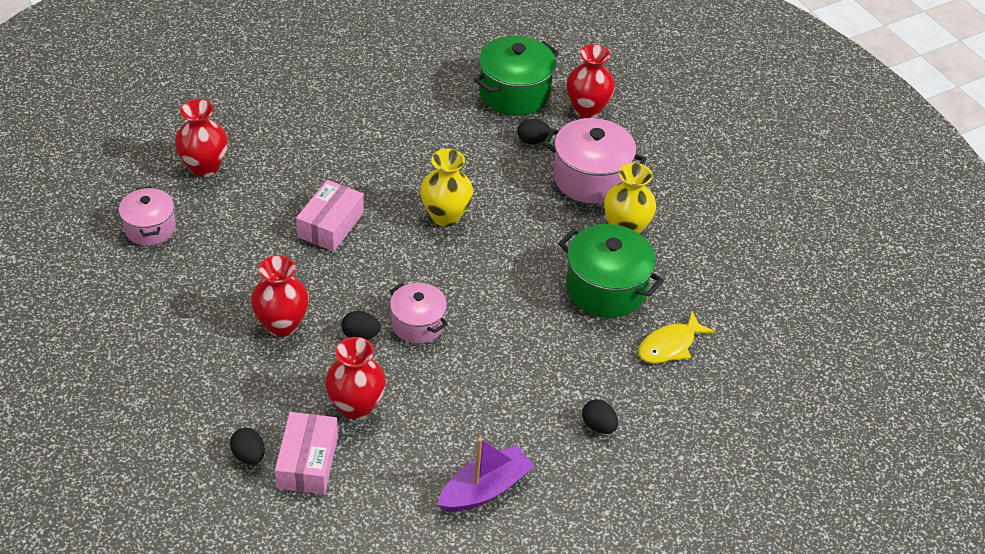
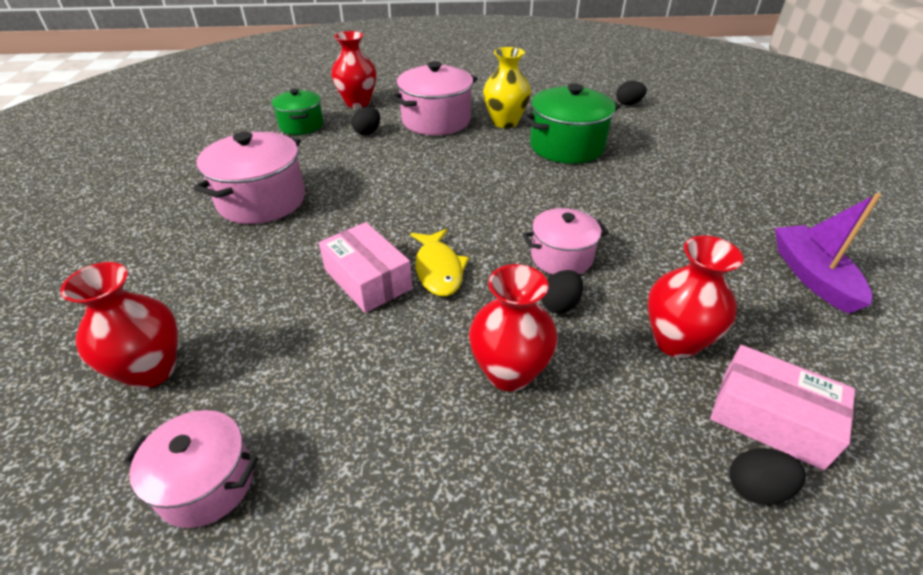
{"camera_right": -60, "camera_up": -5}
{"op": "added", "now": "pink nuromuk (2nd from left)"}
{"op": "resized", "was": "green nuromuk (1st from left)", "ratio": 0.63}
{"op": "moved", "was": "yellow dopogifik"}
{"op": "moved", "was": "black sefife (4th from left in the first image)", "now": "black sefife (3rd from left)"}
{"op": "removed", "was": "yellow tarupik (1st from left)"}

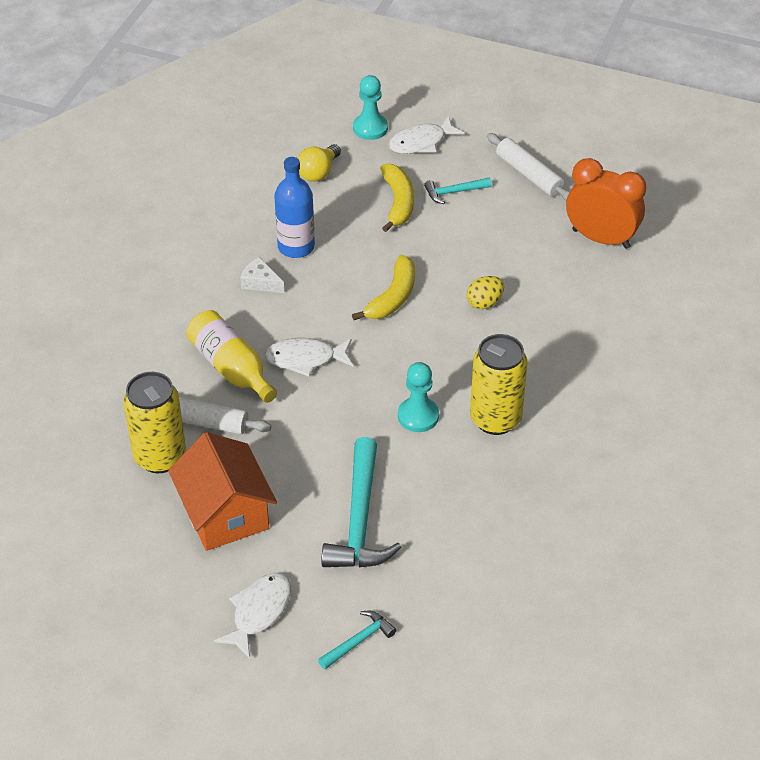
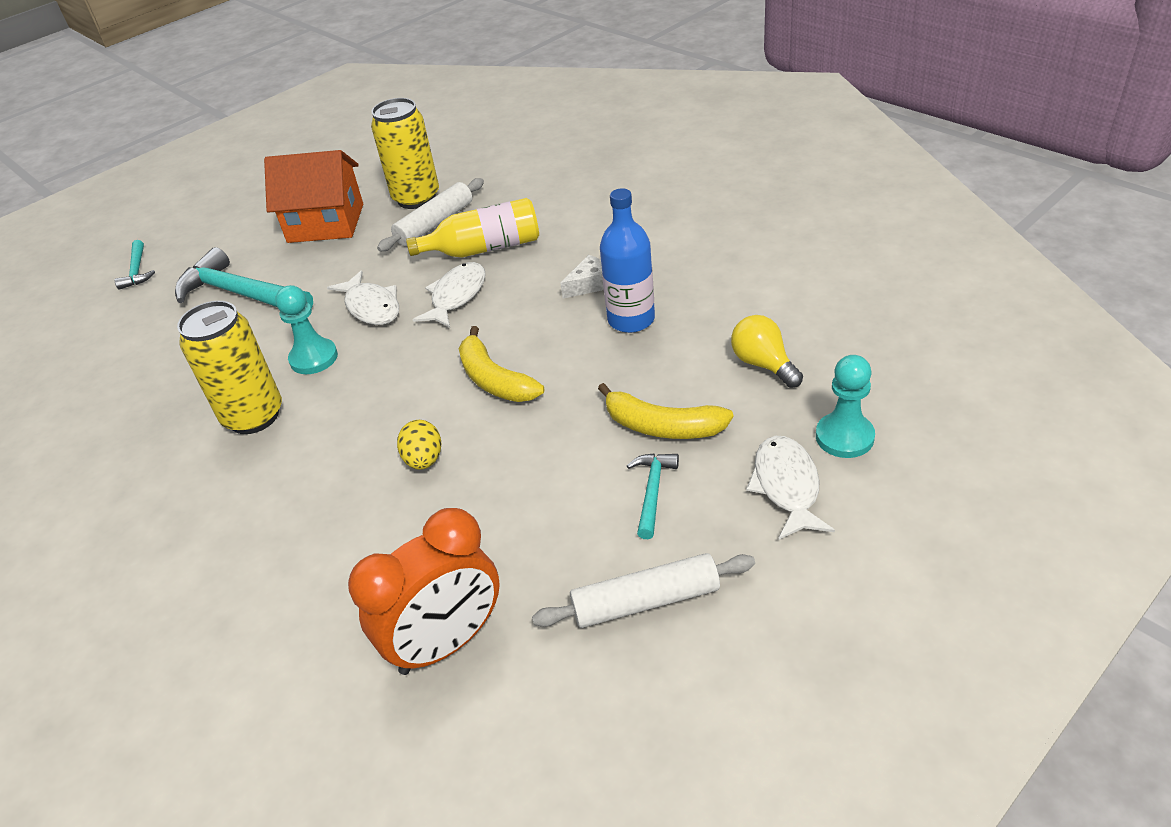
{"camera_right": 120, "camera_up": -5}
{"op": "moved", "was": "white dopogifik (1st from left)"}

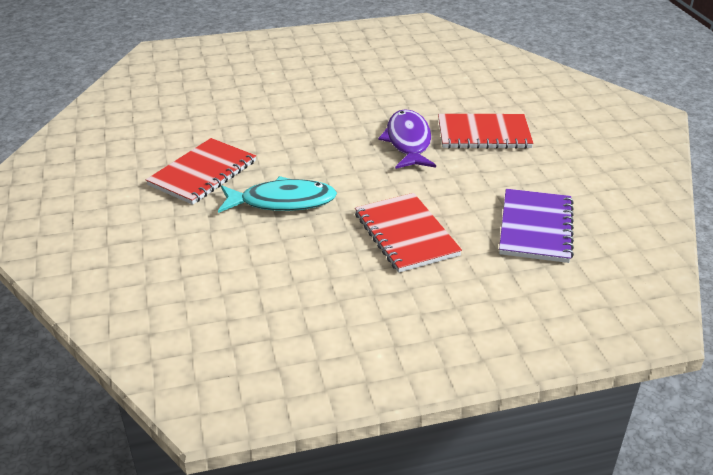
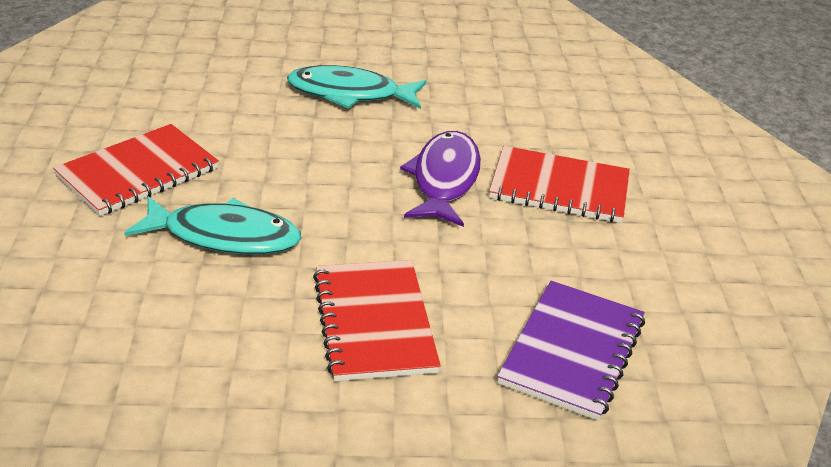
{"camera_right": 10, "camera_up": 0}
{"op": "added", "now": "turquoise dopogifik (2nd from left)"}

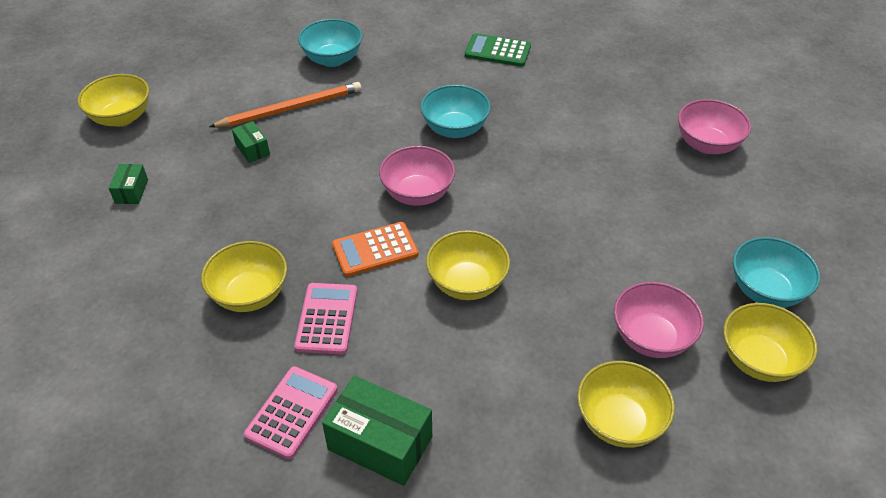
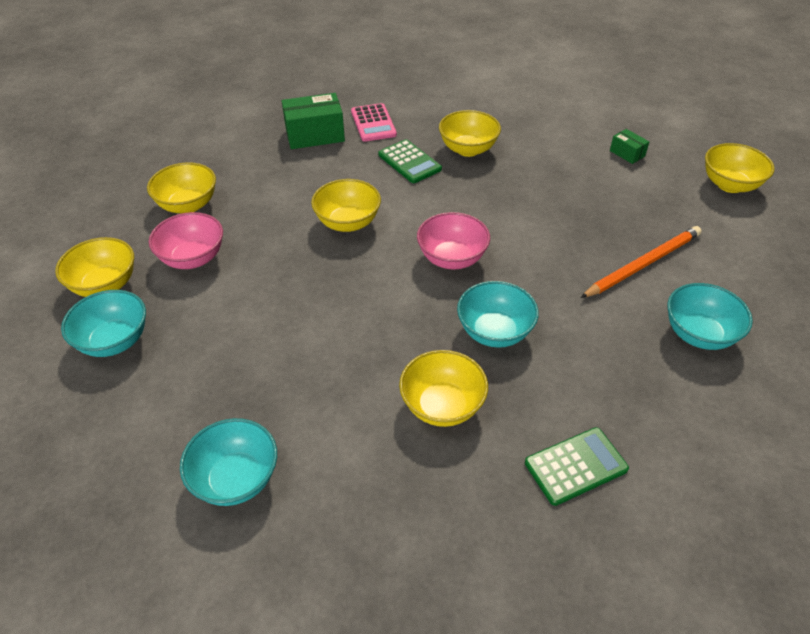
{"camera_right": 140, "camera_up": 0}
{"op": "recoloured", "was": "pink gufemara (3rd from left)", "now": "turquoise gufemara (2nd from left)"}
{"op": "recoloured", "was": "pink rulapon (2nd from left)", "now": "green rulapon (1st from left)"}
{"op": "added", "now": "yellow gufemara (4th from left)"}
{"op": "turned", "was": "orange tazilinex", "clockwise": -150}
{"op": "removed", "was": "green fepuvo (2nd from left)"}
{"op": "removed", "was": "orange rulapon"}

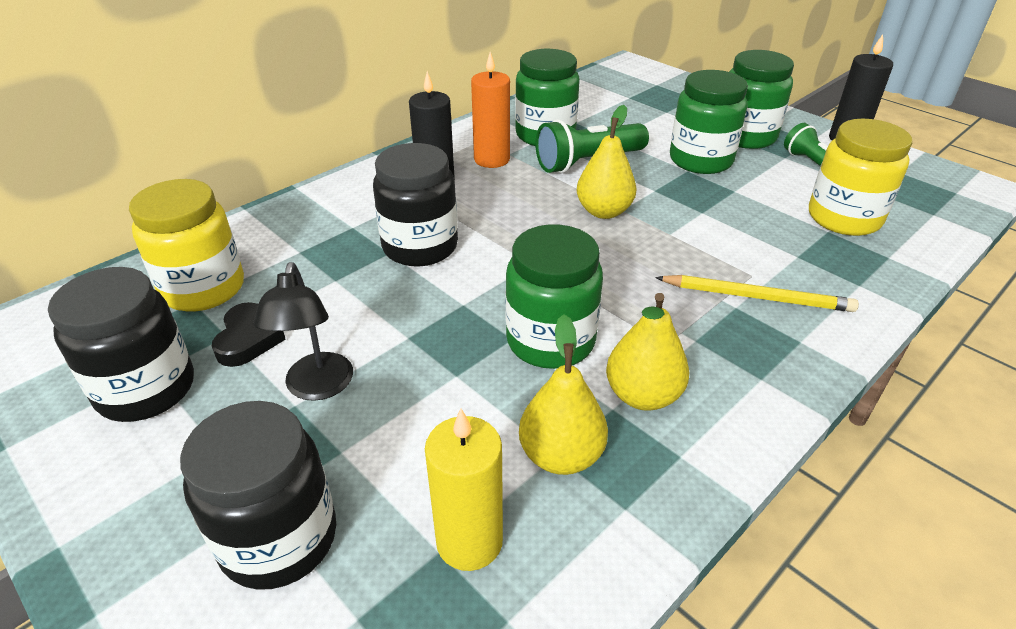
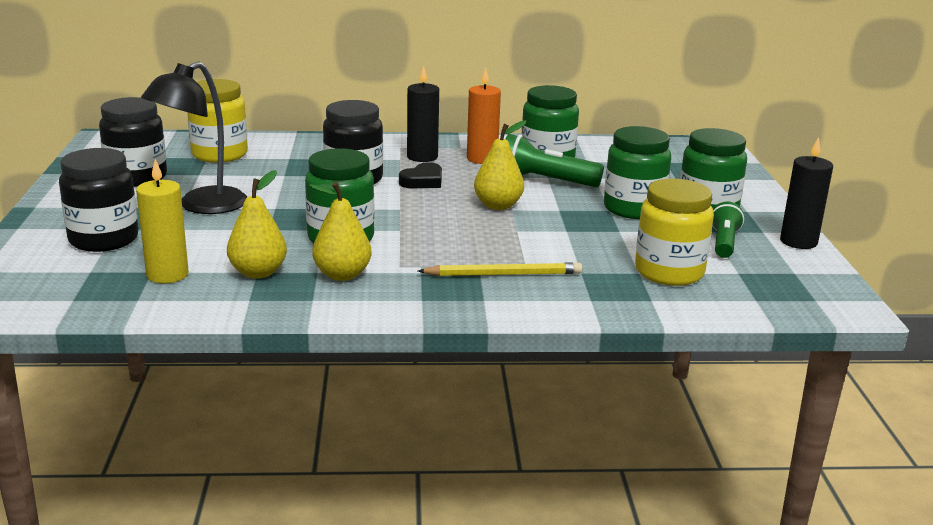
{"camera_right": 40, "camera_up": -15}
{"op": "resized", "was": "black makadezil", "ratio": 1.5}
{"op": "moved", "was": "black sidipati"}
{"op": "turned", "was": "yellow tazilinex", "clockwise": -60}

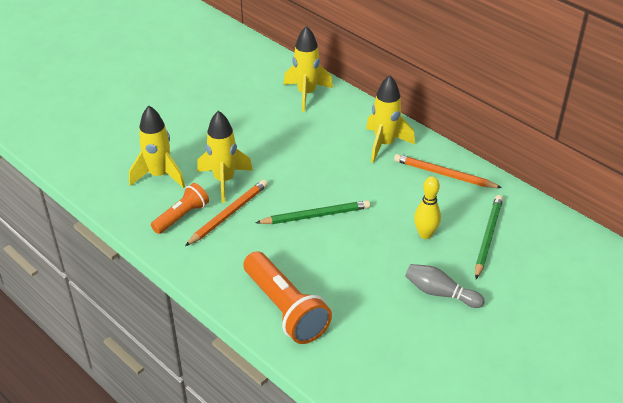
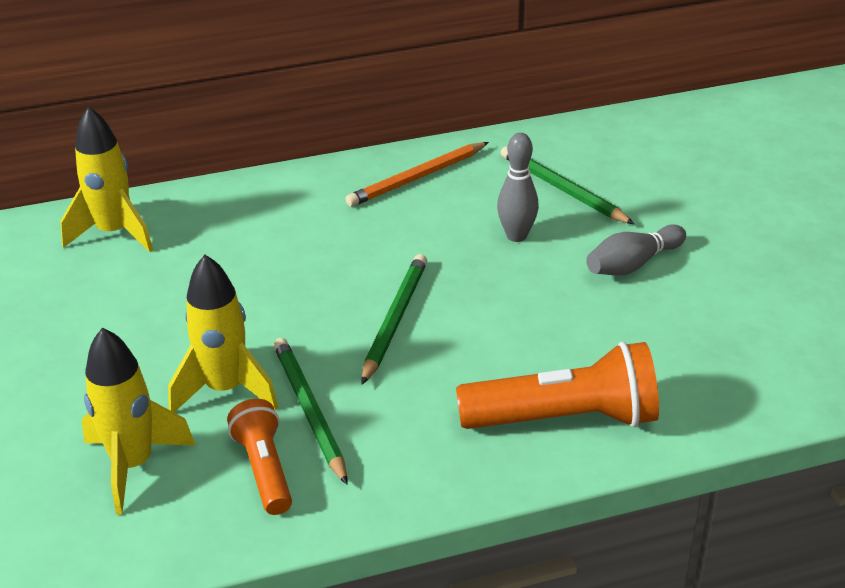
{"camera_right": -60, "camera_up": -5}
{"op": "recoloured", "was": "orange tazilinex (1st from left)", "now": "green tazilinex (1st from left)"}
{"op": "recoloured", "was": "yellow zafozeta", "now": "grey zafozeta (1st from left)"}
{"op": "removed", "was": "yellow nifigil (4th from left)"}

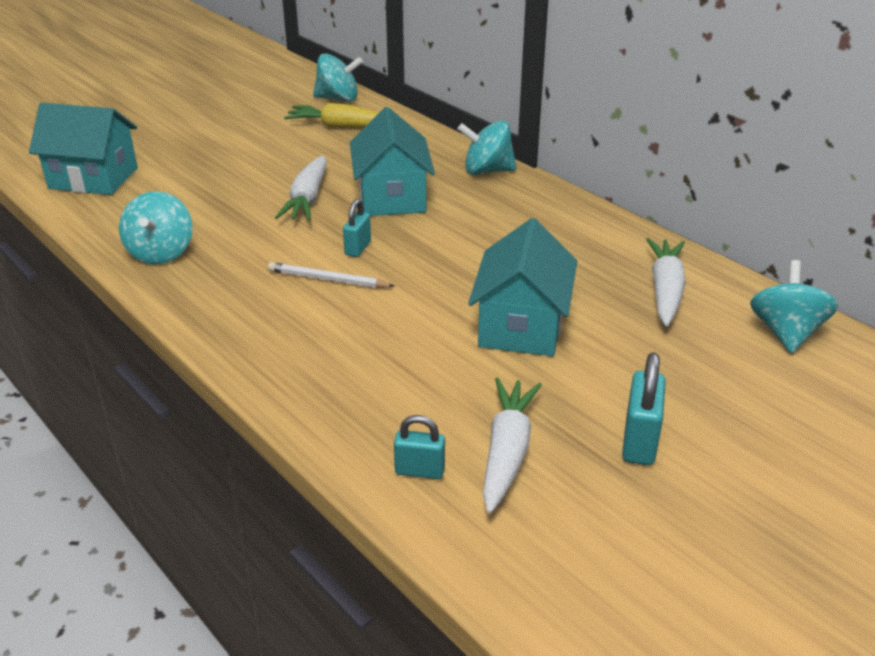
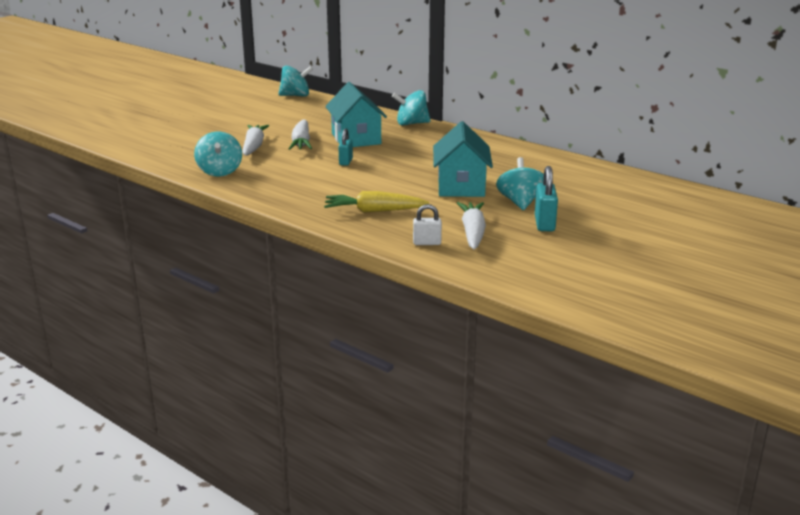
{"camera_right": -10, "camera_up": -10}
{"op": "moved", "was": "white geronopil (3rd from left in the first image)", "now": "white geronopil (1st from left)"}
{"op": "moved", "was": "yellow geronopil"}
{"op": "recoloured", "was": "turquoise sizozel (2nd from left)", "now": "white sizozel"}
{"op": "moved", "was": "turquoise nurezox (4th from left)"}
{"op": "removed", "was": "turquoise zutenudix (1st from left)"}
{"op": "removed", "was": "white tazilinex"}

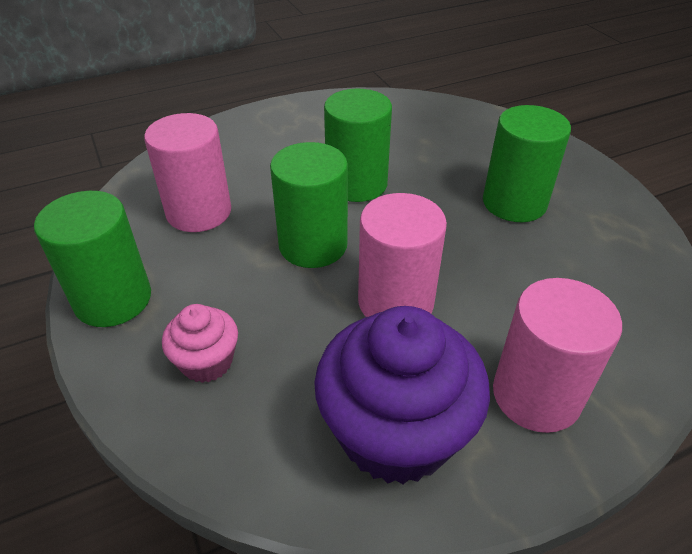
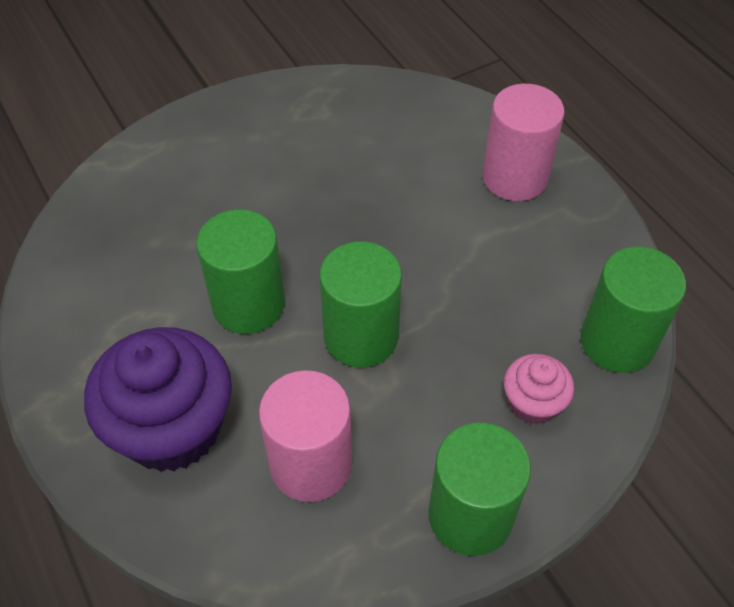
{"camera_right": -95, "camera_up": 10}
{"op": "moved", "was": "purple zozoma"}
{"op": "moved", "was": "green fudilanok (4th from left)"}
{"op": "removed", "was": "pink fudilanok (2nd from left)"}

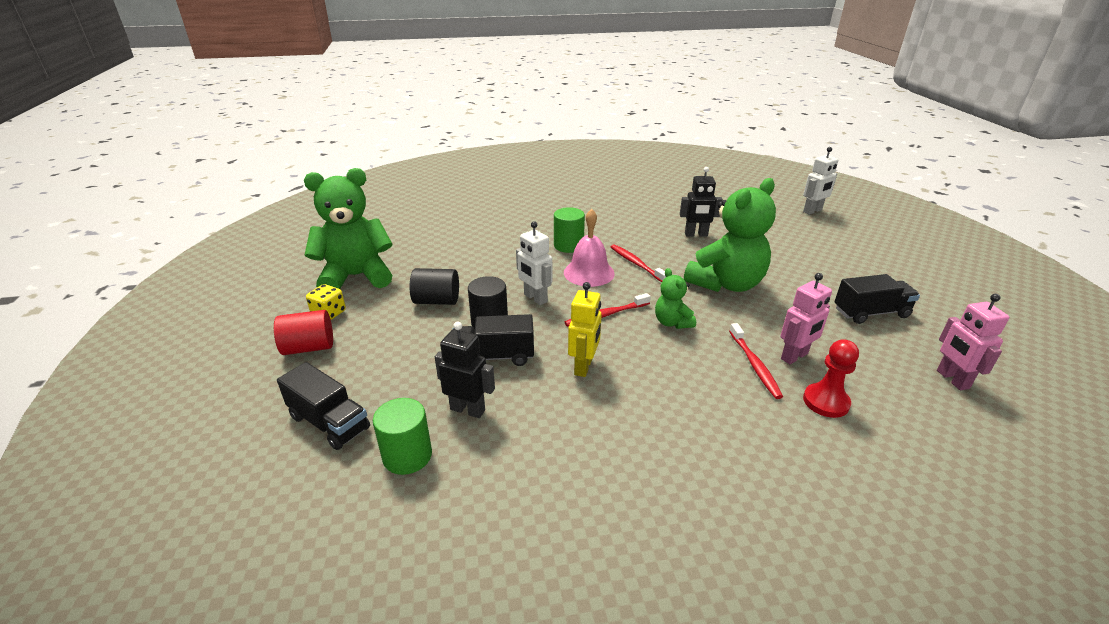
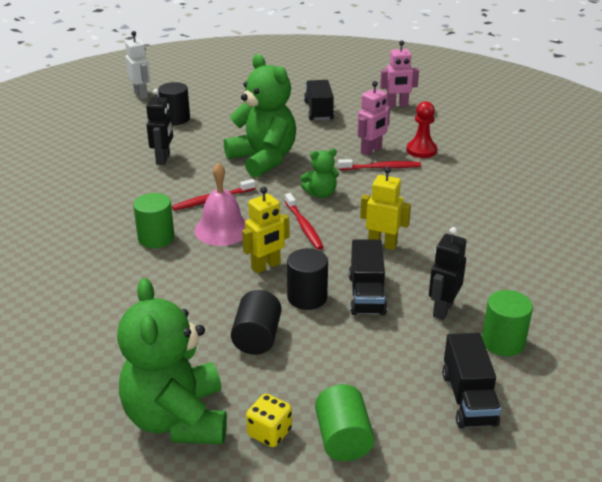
{"camera_right": -85, "camera_up": 0}
{"op": "added", "now": "black fudilanok (1st from left)"}
{"op": "recoloured", "was": "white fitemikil (1st from left)", "now": "yellow fitemikil (1st from left)"}
{"op": "recoloured", "was": "red fudilanok", "now": "green fudilanok (2nd from left)"}
{"op": "turned", "was": "pink fitemikil (1st from left)", "clockwise": 75}
{"op": "turned", "was": "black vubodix (1st from left in the first image)", "clockwise": 135}

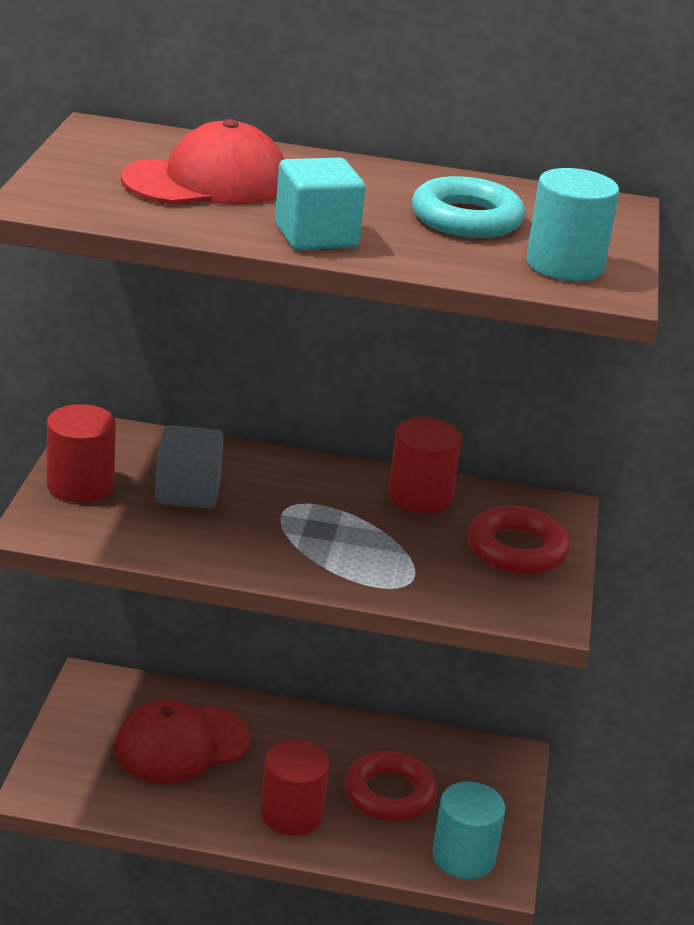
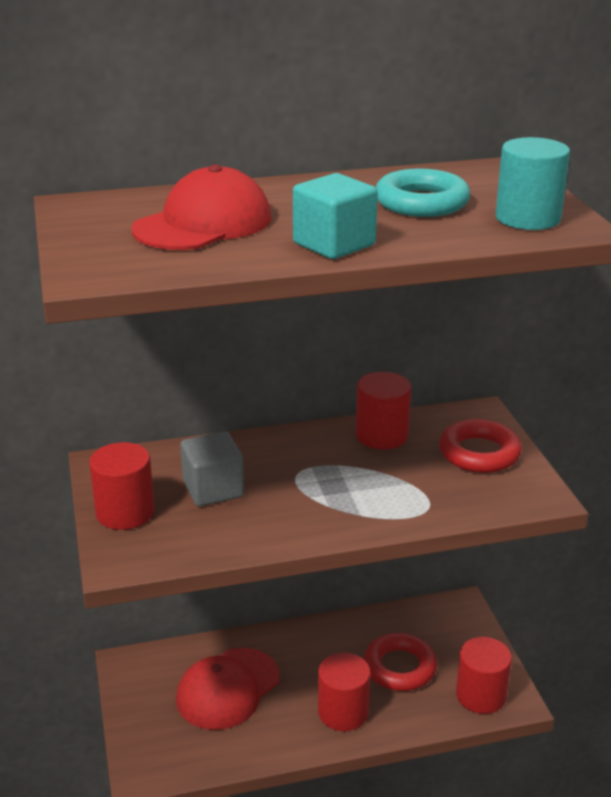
{"camera_right": -20, "camera_up": 0}
{"op": "recoloured", "was": "turquoise fudilanok (1st from left)", "now": "red fudilanok (4th from left)"}

